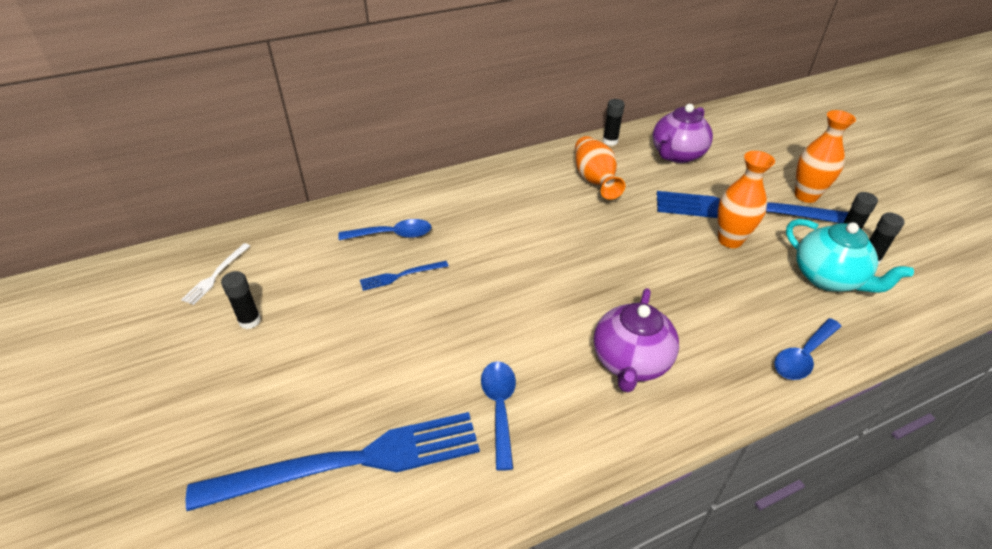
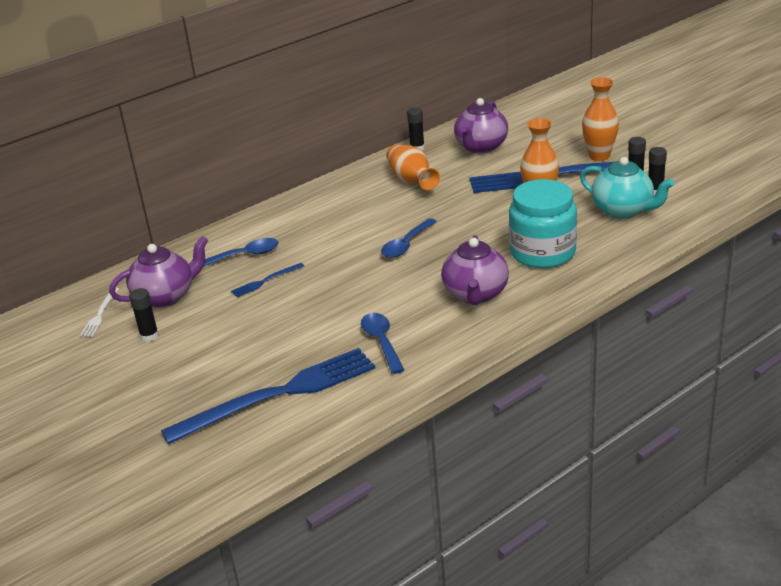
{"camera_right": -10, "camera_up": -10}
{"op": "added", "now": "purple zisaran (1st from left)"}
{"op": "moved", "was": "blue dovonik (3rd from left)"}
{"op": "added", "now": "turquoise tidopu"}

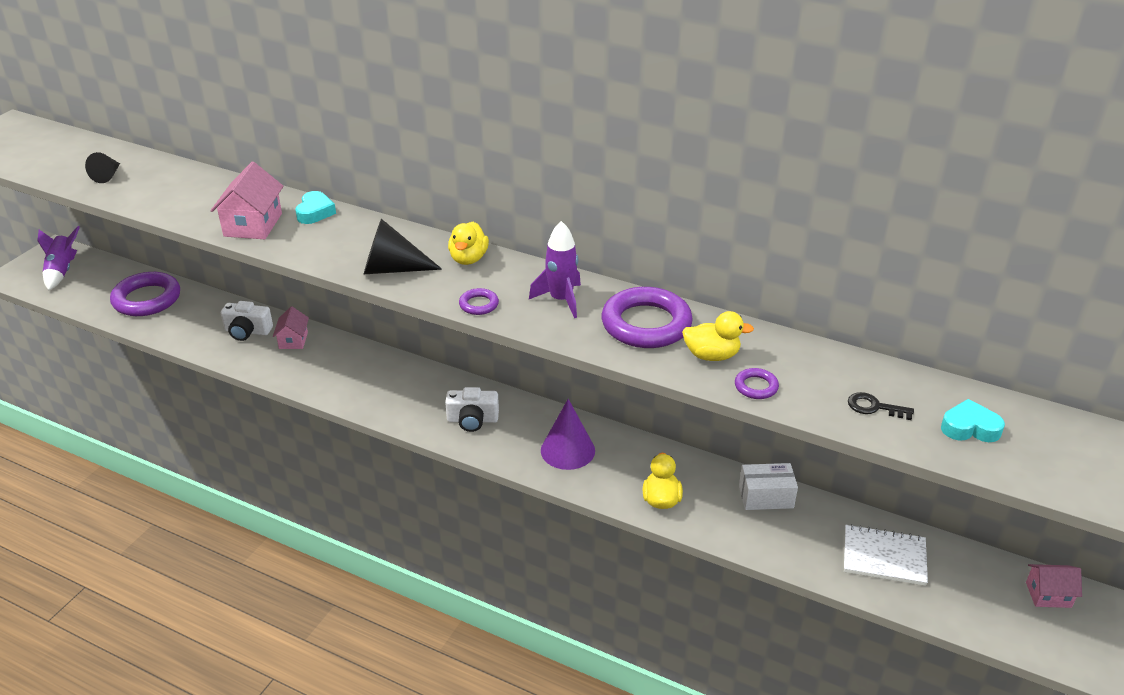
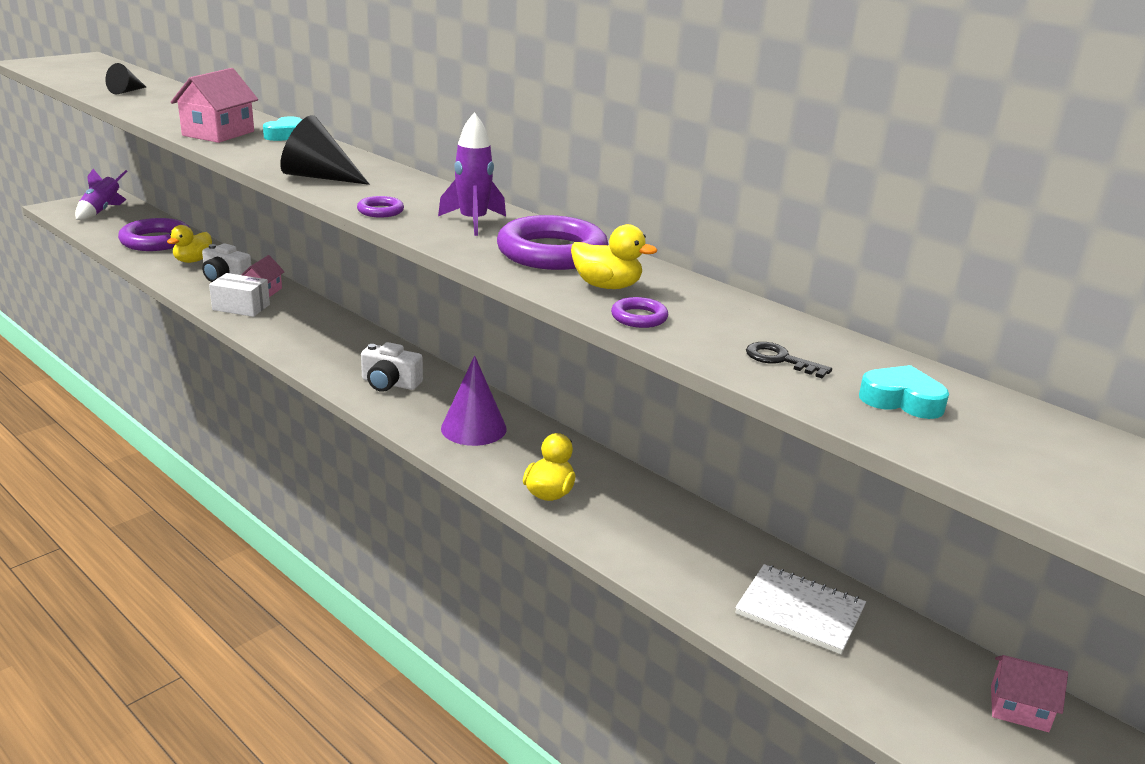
{"camera_right": 15, "camera_up": -10}
{"op": "moved", "was": "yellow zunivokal (1st from left)"}
{"op": "moved", "was": "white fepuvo"}

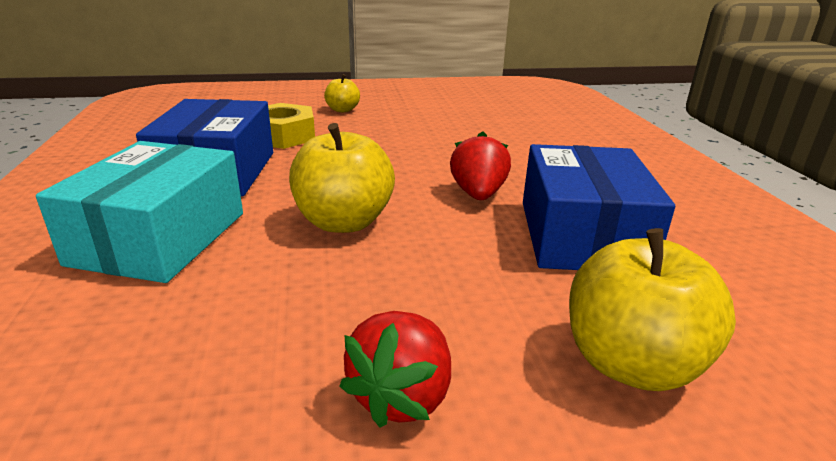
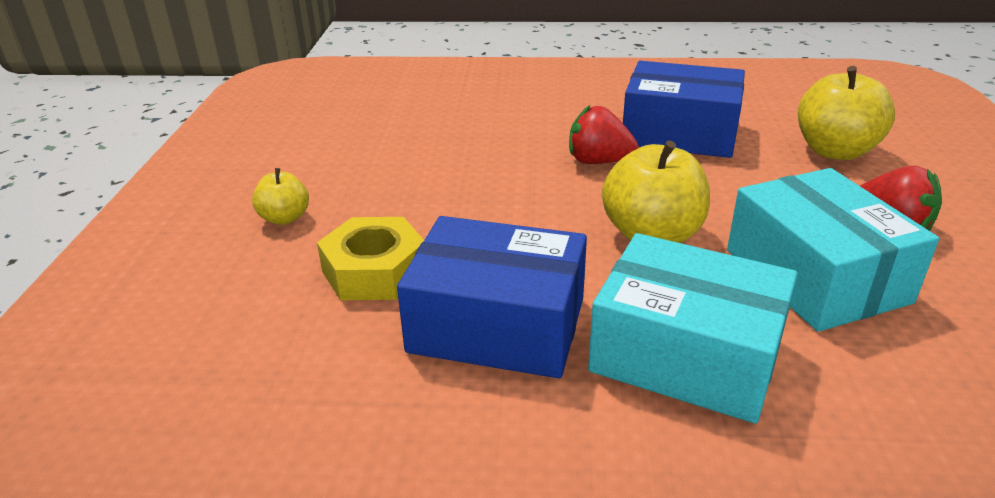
{"camera_right": -75, "camera_up": 5}
{"op": "added", "now": "turquoise fepuvo (2nd from left)"}

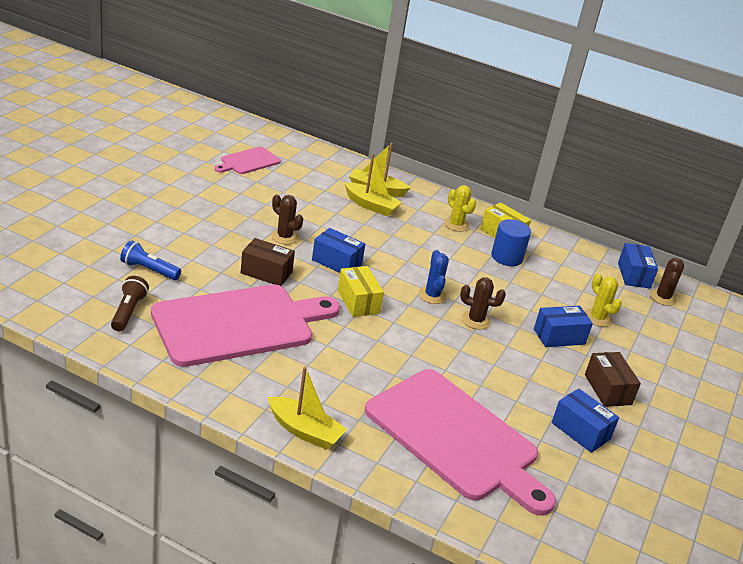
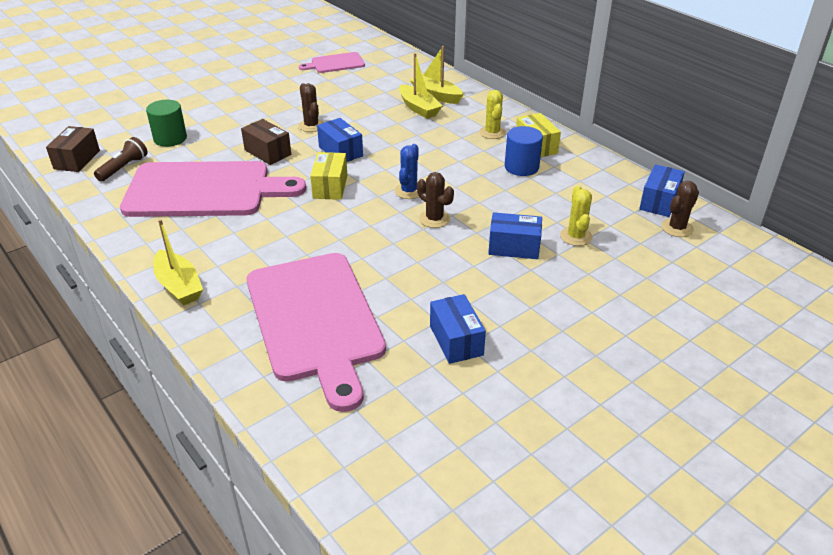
{"camera_right": 30, "camera_up": 5}
{"op": "moved", "was": "brown fepuvo (2nd from left in the first image)", "now": "brown fepuvo (1st from left)"}
{"op": "replaced", "was": "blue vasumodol", "now": "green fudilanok"}

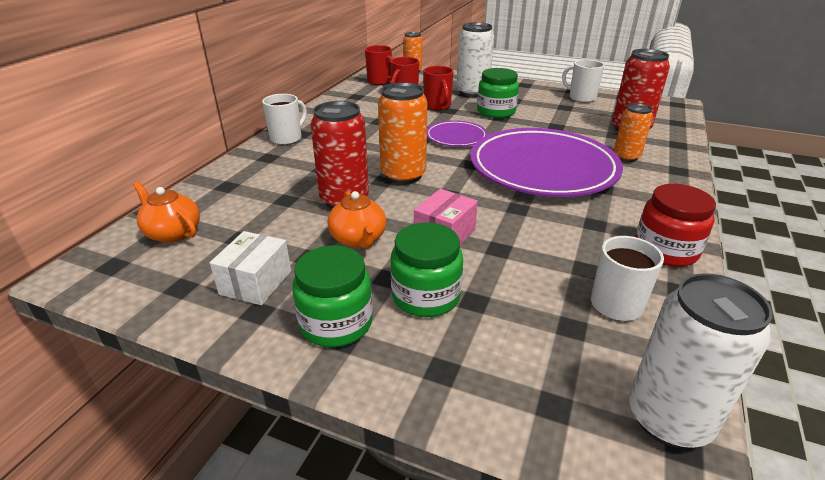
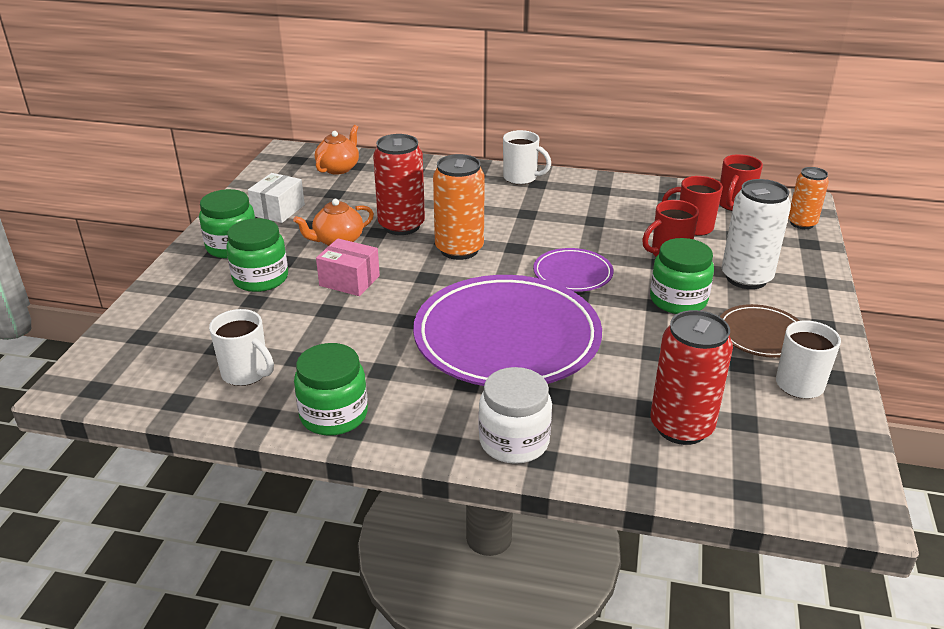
{"camera_right": 80, "camera_up": 0}
{"op": "turned", "was": "white fepuvo", "clockwise": -75}
{"op": "recoloured", "was": "red tidopu", "now": "green tidopu (3rd from left)"}
{"op": "added", "now": "white tidopu"}
{"op": "added", "now": "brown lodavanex"}
{"op": "removed", "was": "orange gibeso (3rd from left)"}
{"op": "removed", "was": "white gibeso (2nd from left)"}

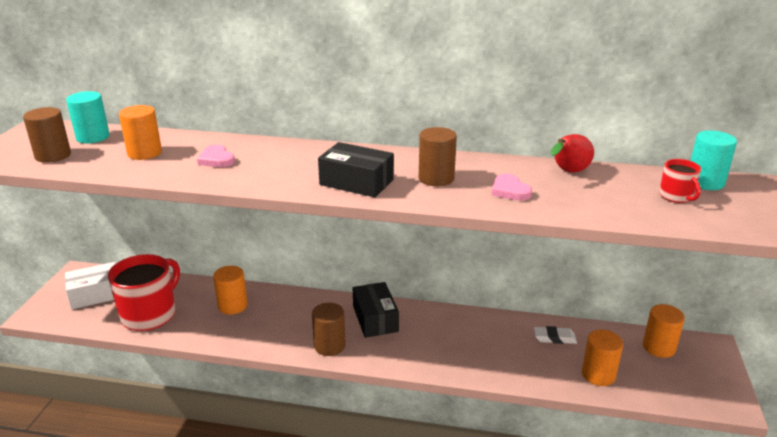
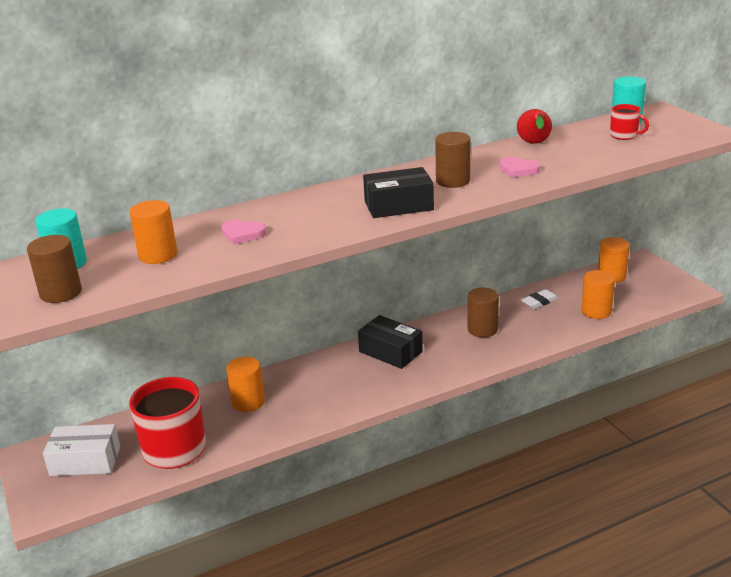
{"camera_right": -35, "camera_up": 0}
{"op": "turned", "was": "white fepuvo", "clockwise": 60}
{"op": "moved", "was": "brown fudilanok (2nd from left in the first image)", "now": "brown fudilanok (3rd from left)"}

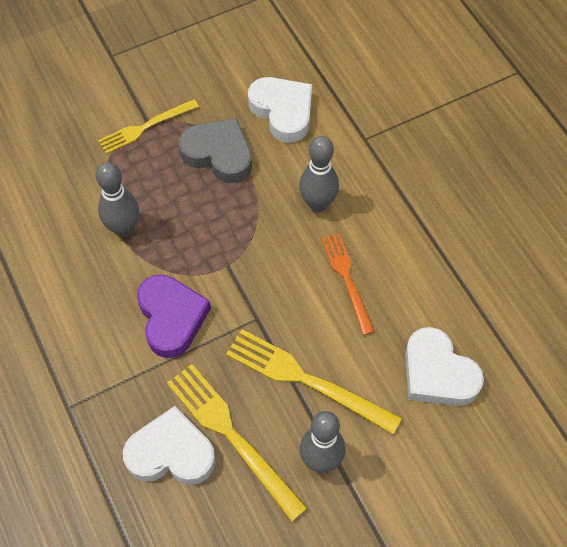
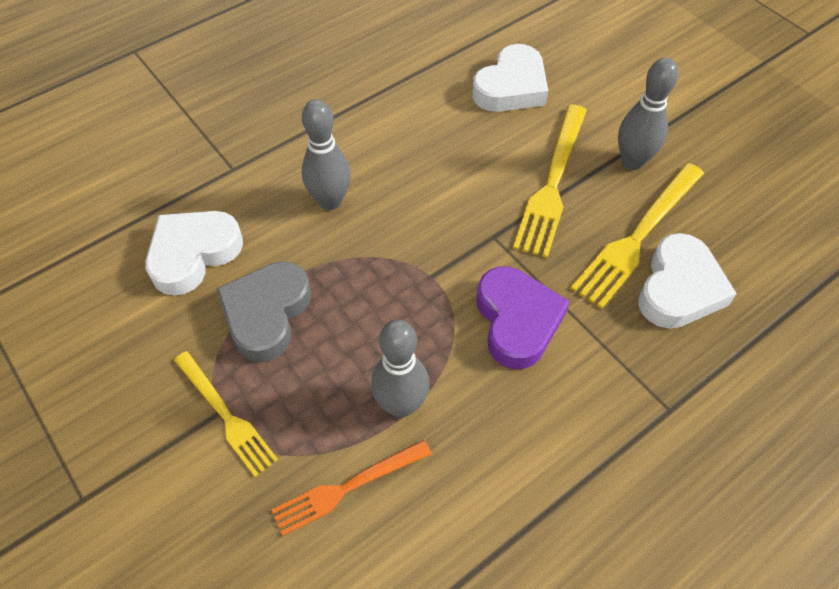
{"camera_right": -100, "camera_up": -5}
{"op": "moved", "was": "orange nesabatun"}
{"op": "turned", "was": "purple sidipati", "clockwise": 105}
{"op": "turned", "was": "white sidipati (1st from left in the first image)", "clockwise": -150}

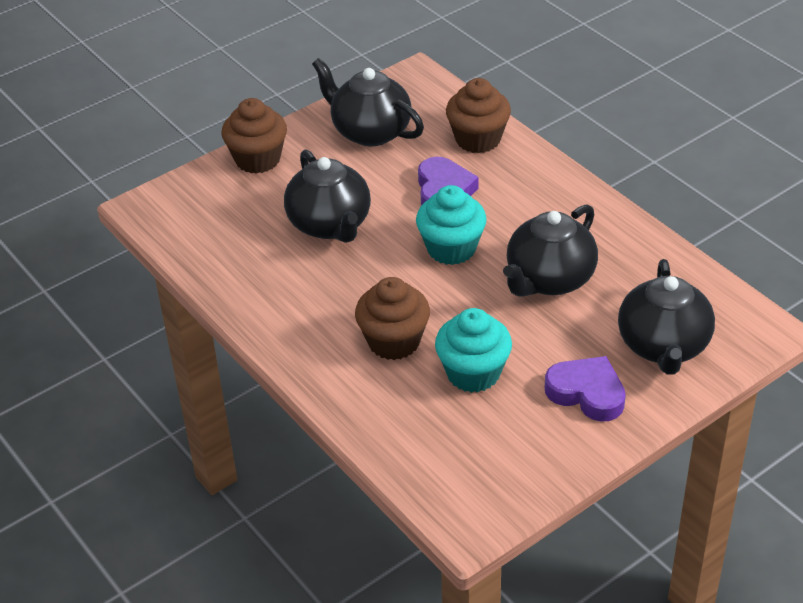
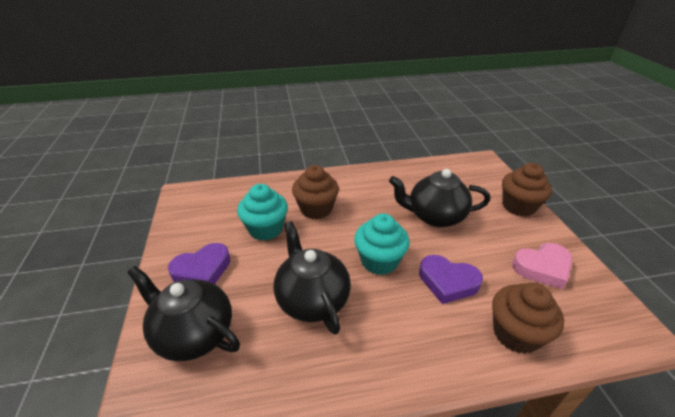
{"camera_right": 115, "camera_up": -5}
{"op": "replaced", "was": "black zisaran (2nd from left)", "now": "pink sidipati"}

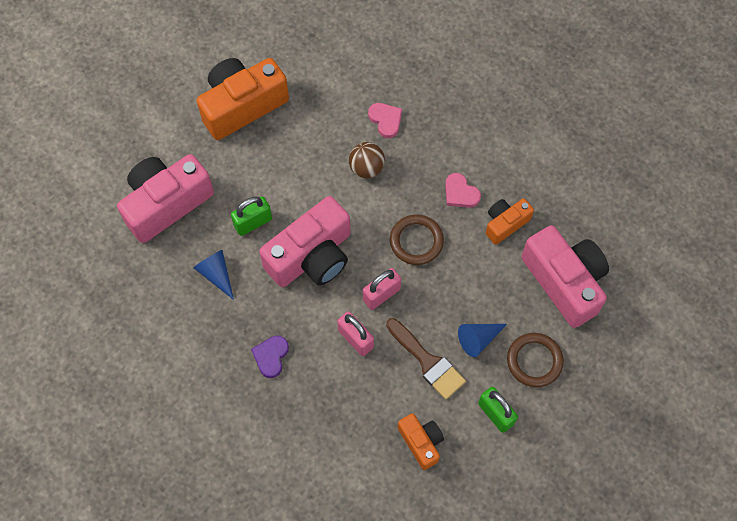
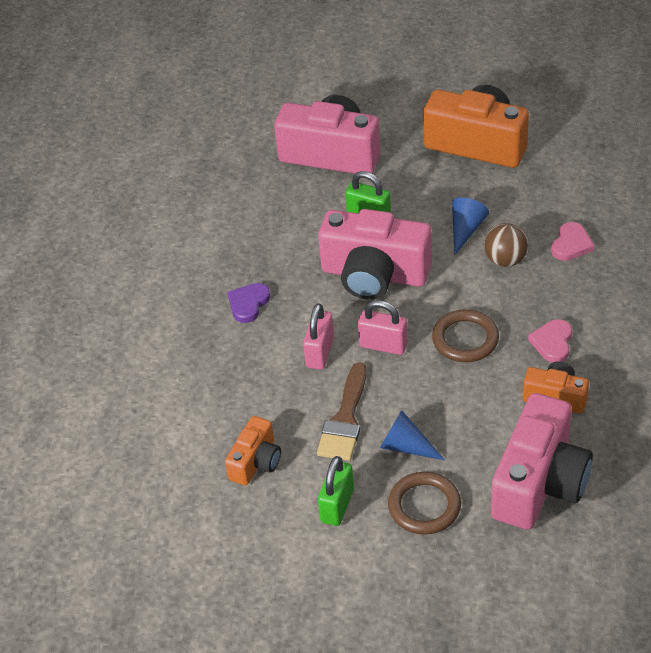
{"camera_right": 60, "camera_up": -20}
{"op": "turned", "was": "purple sidipati", "clockwise": -45}
{"op": "moved", "was": "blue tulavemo (1st from left in the first image)", "now": "blue tulavemo (2nd from left)"}

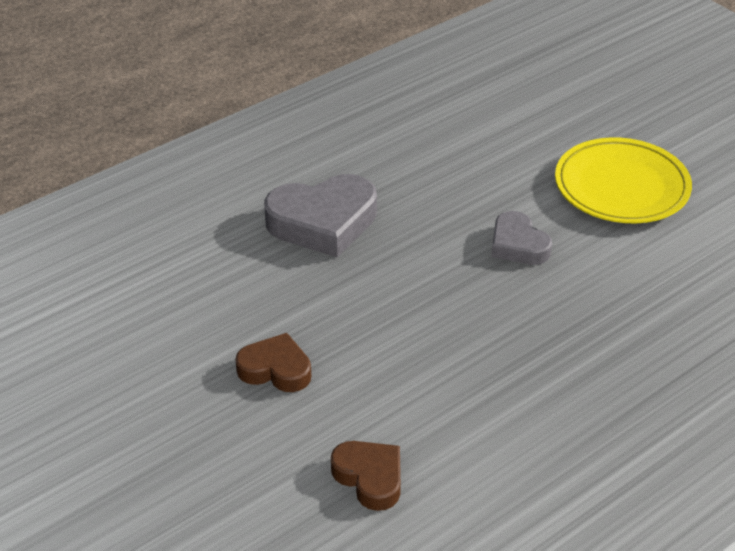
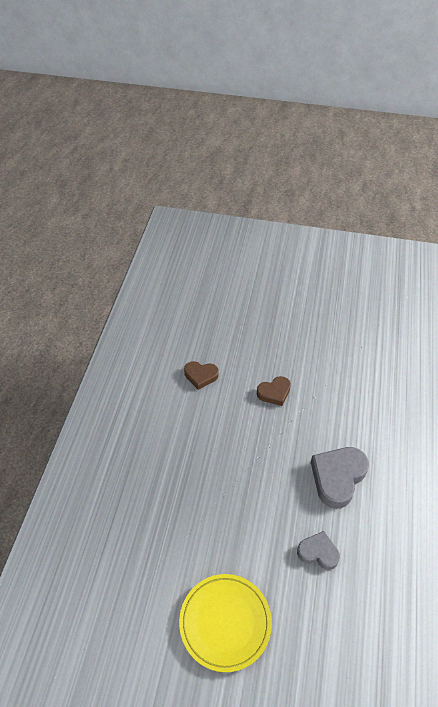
{"camera_right": 140, "camera_up": 10}
{"op": "moved", "was": "grey sidipati (2nd from left in the first image)", "now": "grey sidipati (1st from left)"}

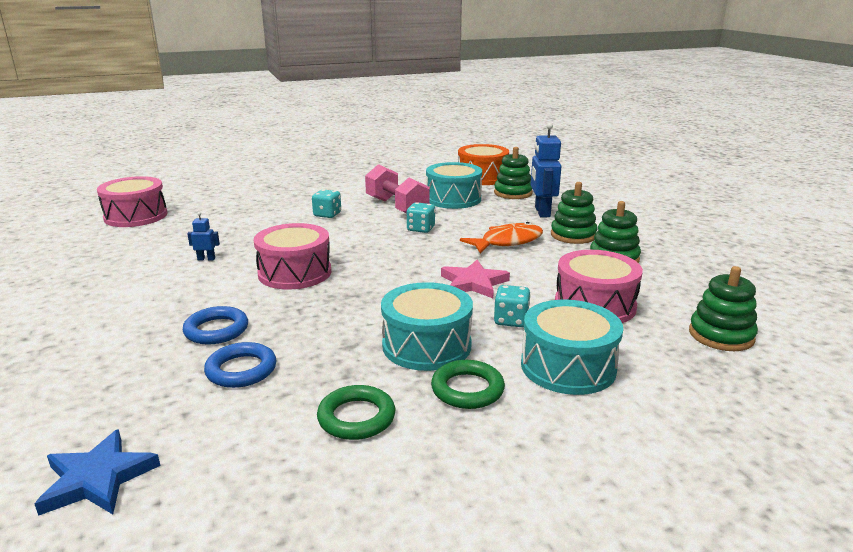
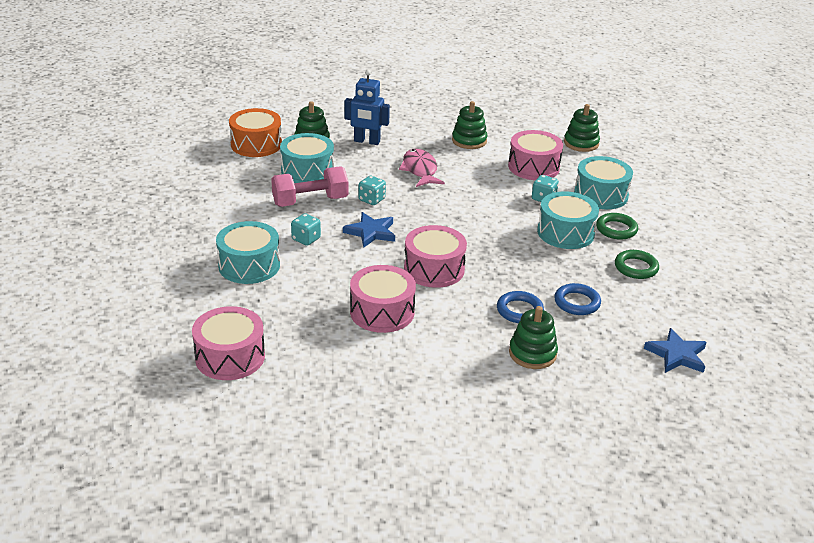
{"camera_right": -75, "camera_up": 10}
{"op": "added", "now": "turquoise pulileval (1st from left)"}
{"op": "added", "now": "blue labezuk (1st from left)"}
{"op": "replaced", "was": "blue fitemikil (1st from left)", "now": "pink pulileval (2nd from left)"}
{"op": "recoloured", "was": "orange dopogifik", "now": "pink dopogifik"}
{"op": "moved", "was": "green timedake (2nd from left in the first image)", "now": "green timedake (3rd from left)"}
{"op": "removed", "was": "pink labezuk"}

